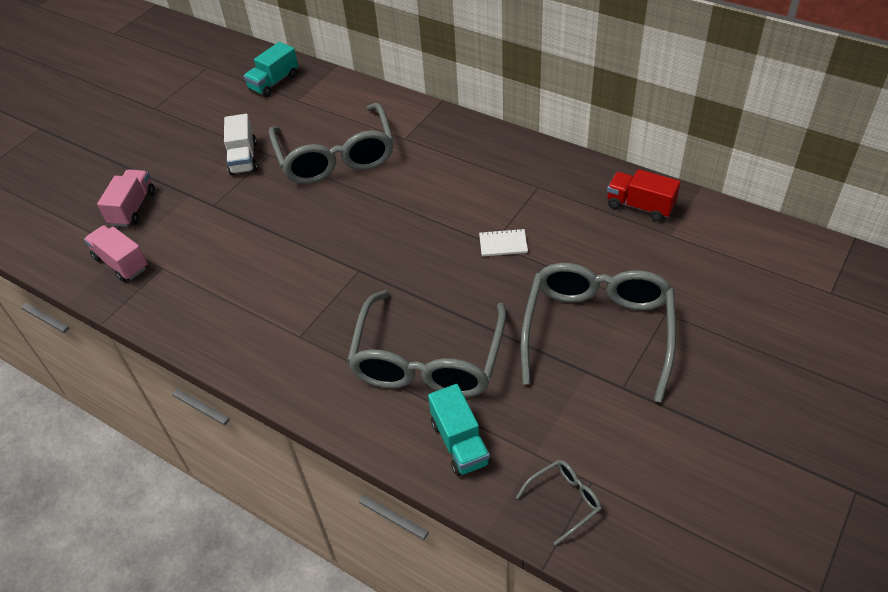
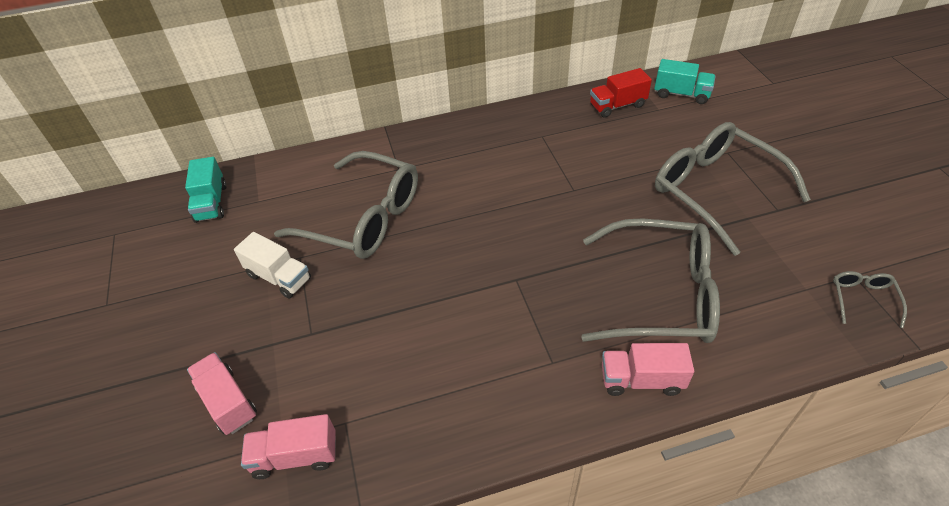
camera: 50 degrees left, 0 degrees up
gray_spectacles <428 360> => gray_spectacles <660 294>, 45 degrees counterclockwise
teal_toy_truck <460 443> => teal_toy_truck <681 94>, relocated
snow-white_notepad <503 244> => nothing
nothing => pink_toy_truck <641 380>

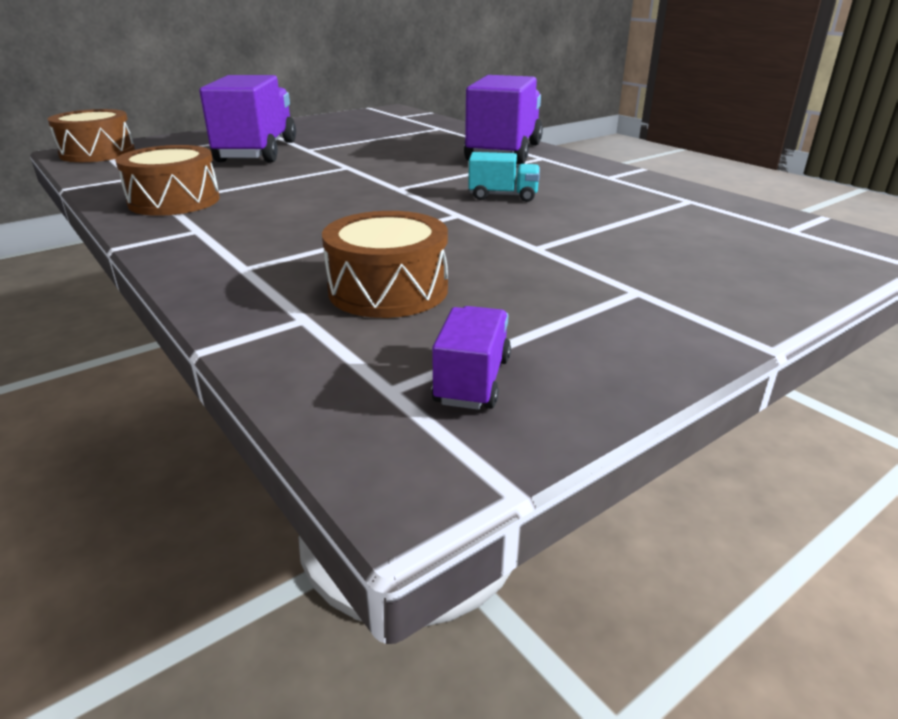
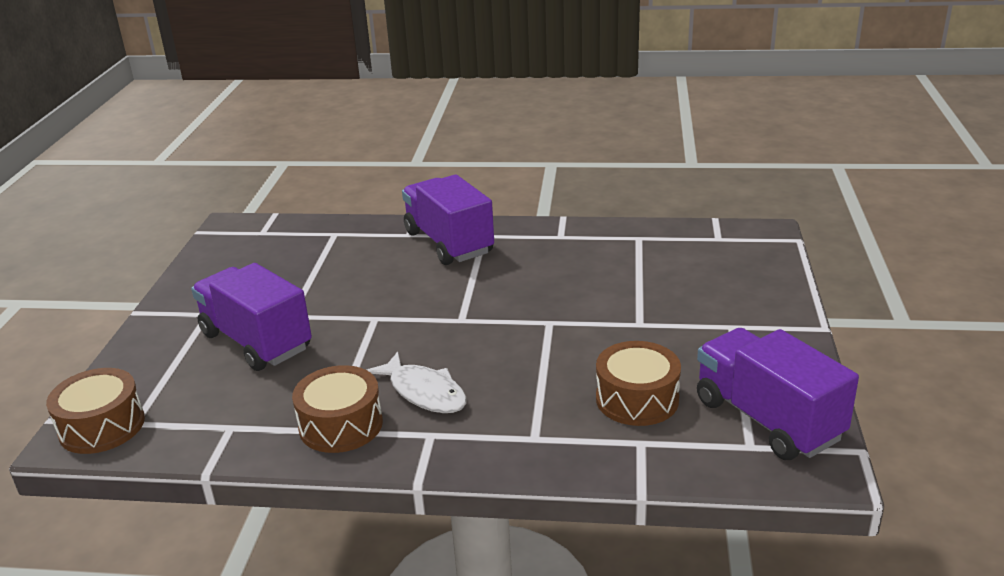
camera: 45 degrees left, 0 degrees up
royal_purple_toy_truck <472 380> => royal_purple_toy_truck <767 419>, x2.15
teal_toy_truck <503 196> => nothing
nothing => snow-white_toy_fish <424 392>

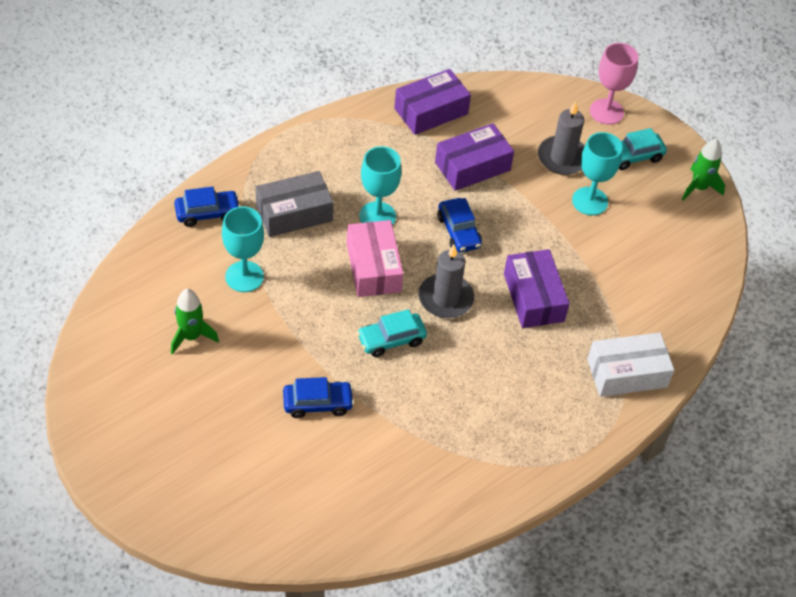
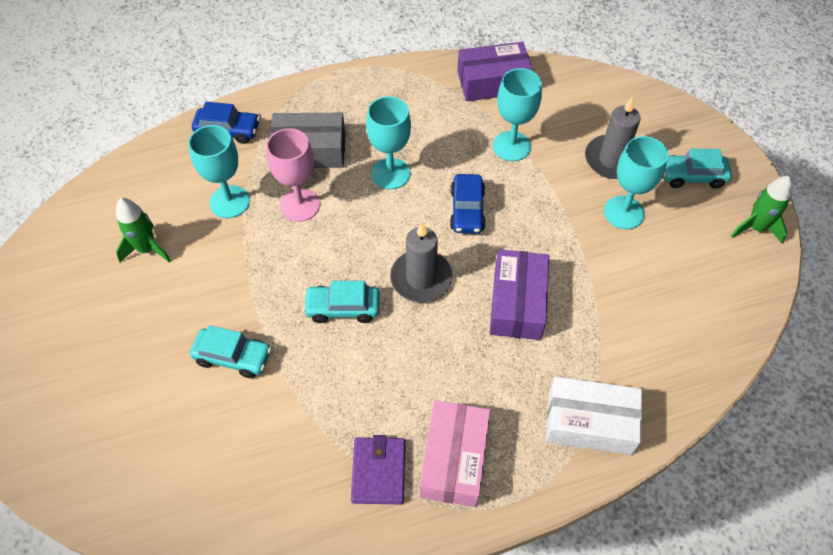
camera: 25 degrees right, 5 degrees up
royal_blue_car <318 403> => teal_car <233 357>
pink_box <373 267> => pink_box <454 459>, relocated
royal_purple_box <472 166> => teal_wine_glass <511 146>
pink_wine_glass <606 112> => pink_wine_glass <300 205>, relocated
nothing => royal_purple_billfold <378 472>

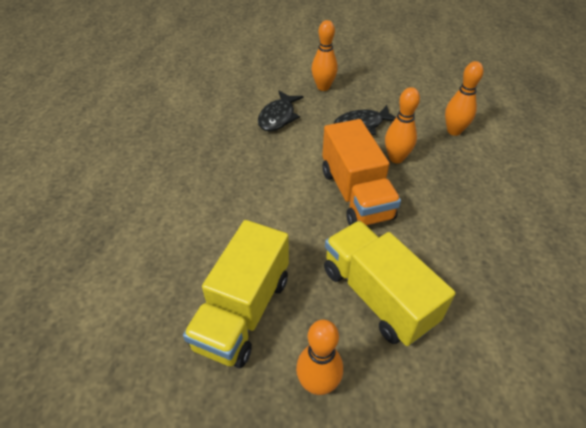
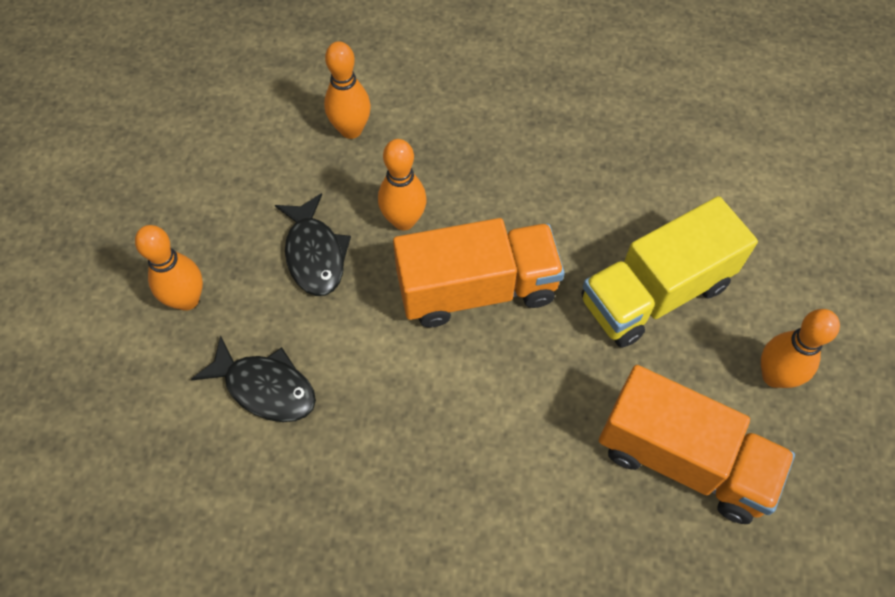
camera: 85 degrees left, 15 degrees up
yellow_toy_truck <243 311> => orange-coloured_toy_truck <683 459>

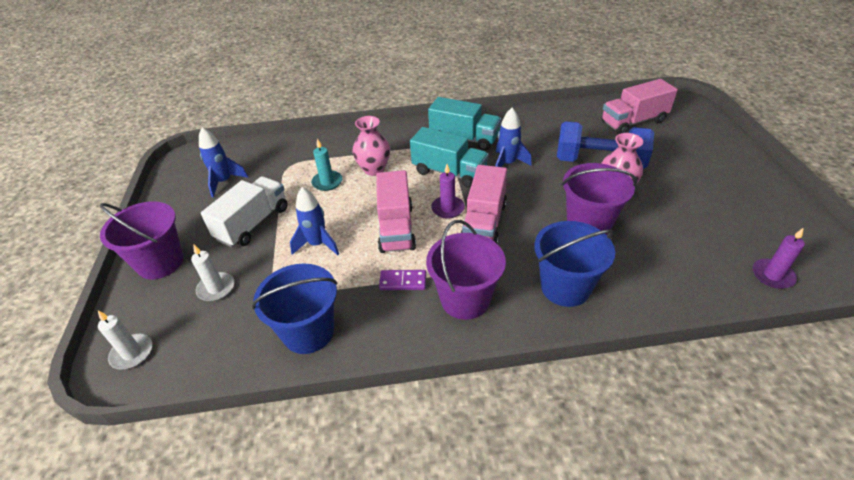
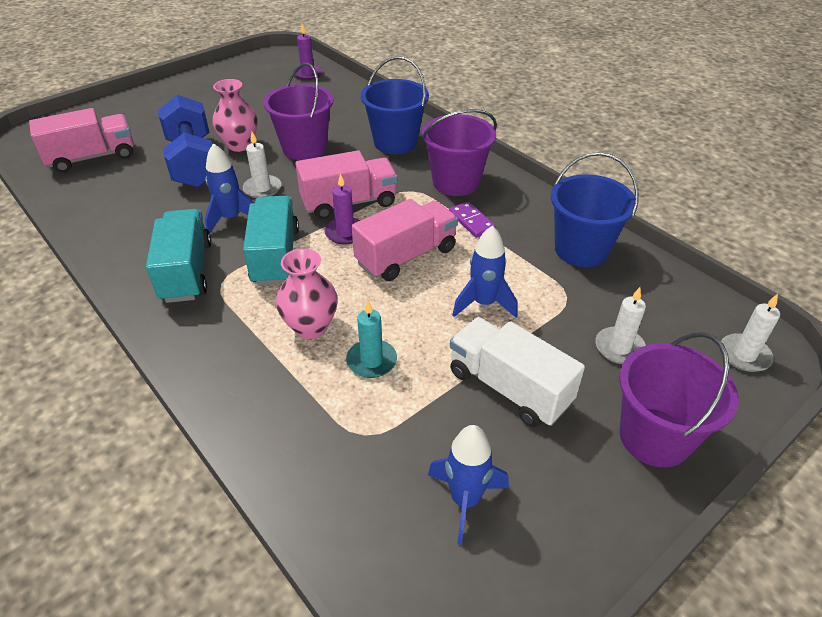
camera: 125 degrees left, 0 degrees up
snow-white_toy_truck <253 223> => snow-white_toy_truck <509 387>, 45 degrees clockwise
pink_toy_truck <633 122> => pink_toy_truck <92 157>, 60 degrees counterclockwise
nothing => snow-white_wax_candle <262 188>

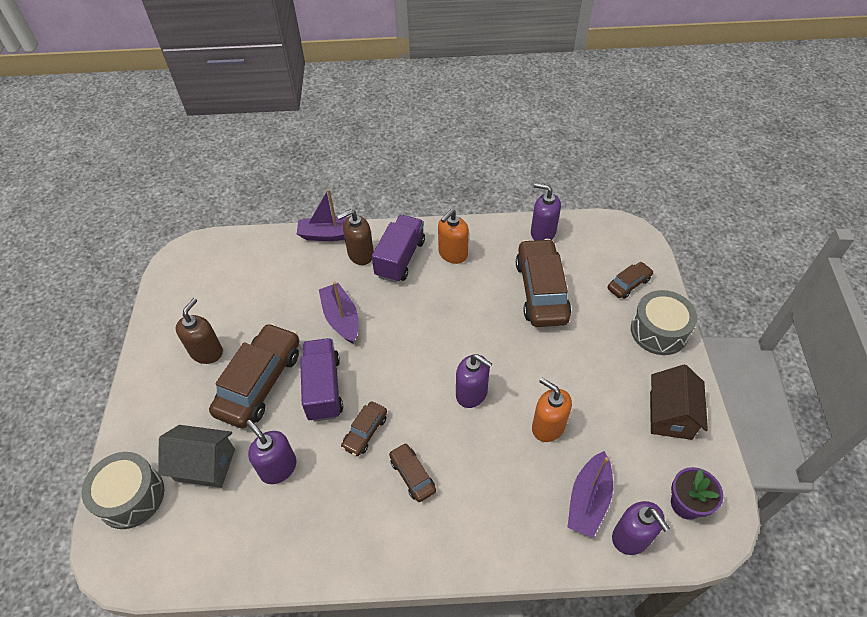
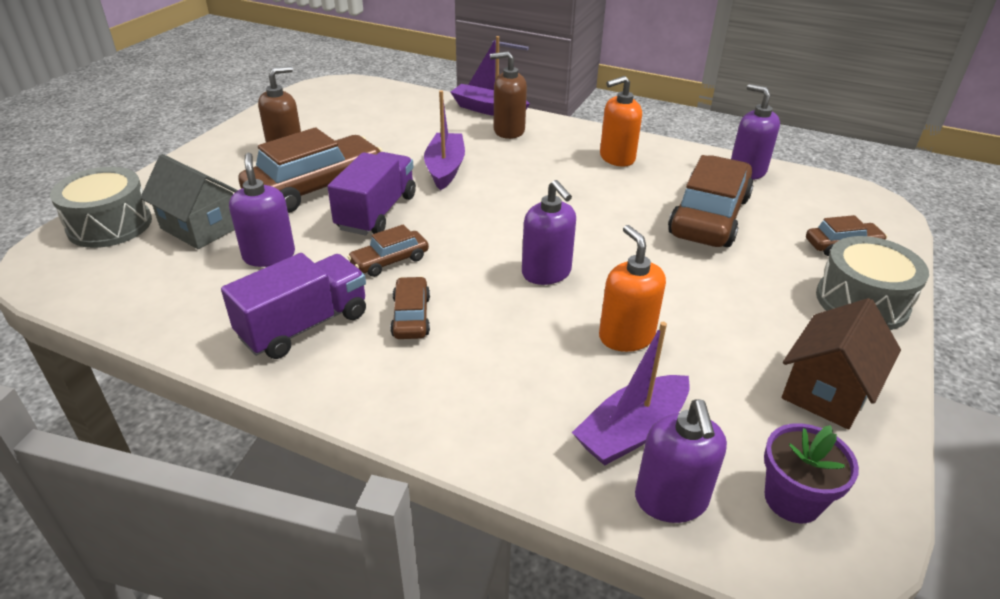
camera: 25 degrees right, 15 degrees down
royal_purple_toy_truck <400 258> => royal_purple_toy_truck <304 325>, relocated

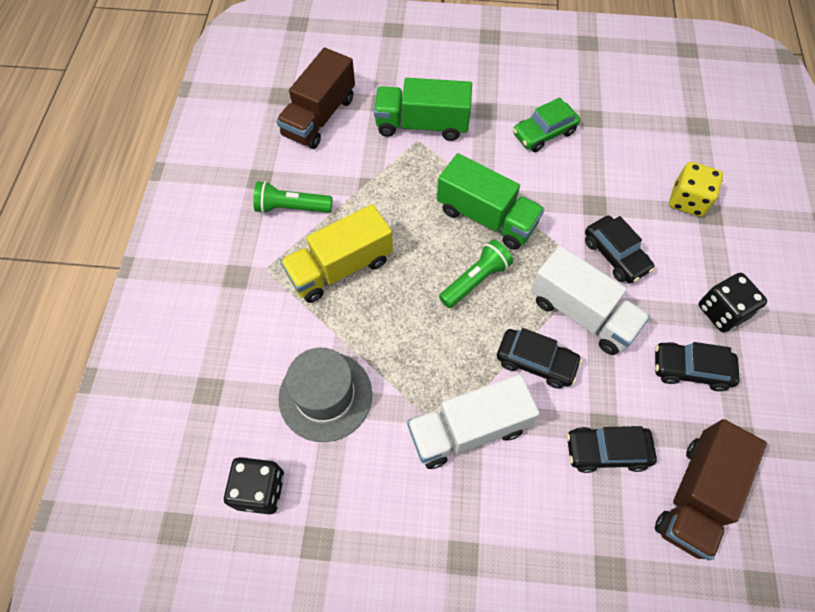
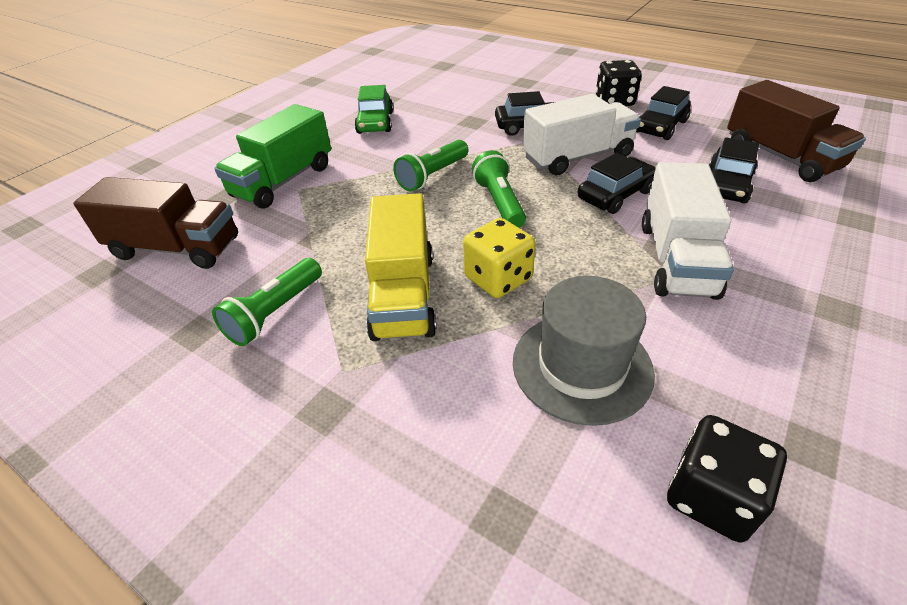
camera: 60 degrees left, 20 degrees down
dark_brown_toy_truck <319 117> => dark_brown_toy_truck <176 248>, 45 degrees counterclockwise
emerald_toy_truck <486 217> => emerald_flashlight <433 176>
yellow_die <687 201> => yellow_die <498 278>, relocated

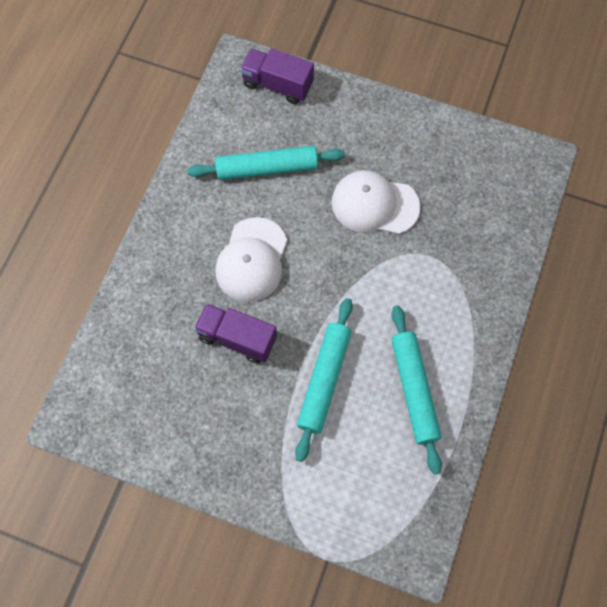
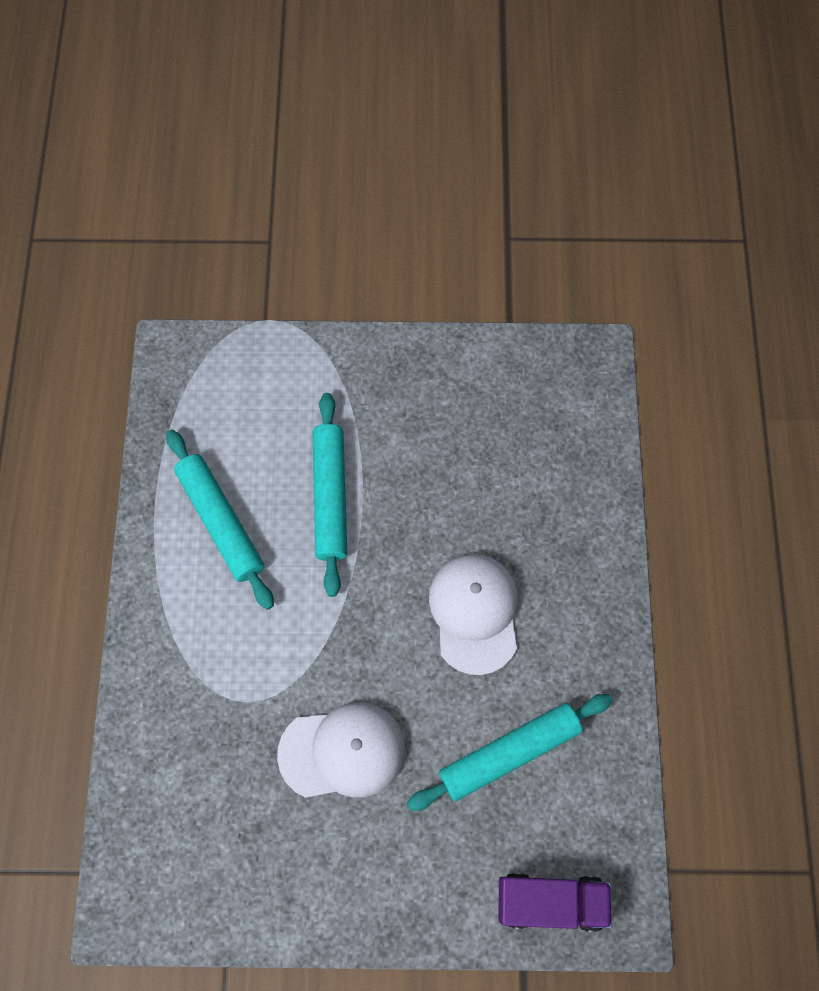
camera: 160 degrees right, 0 degrees up
royal_purple_toy_truck <237 338> => nothing

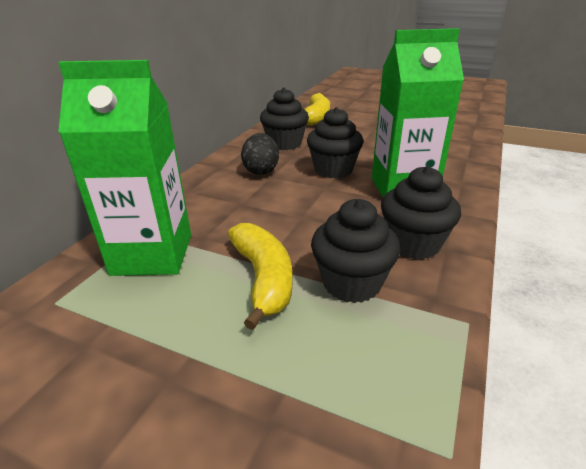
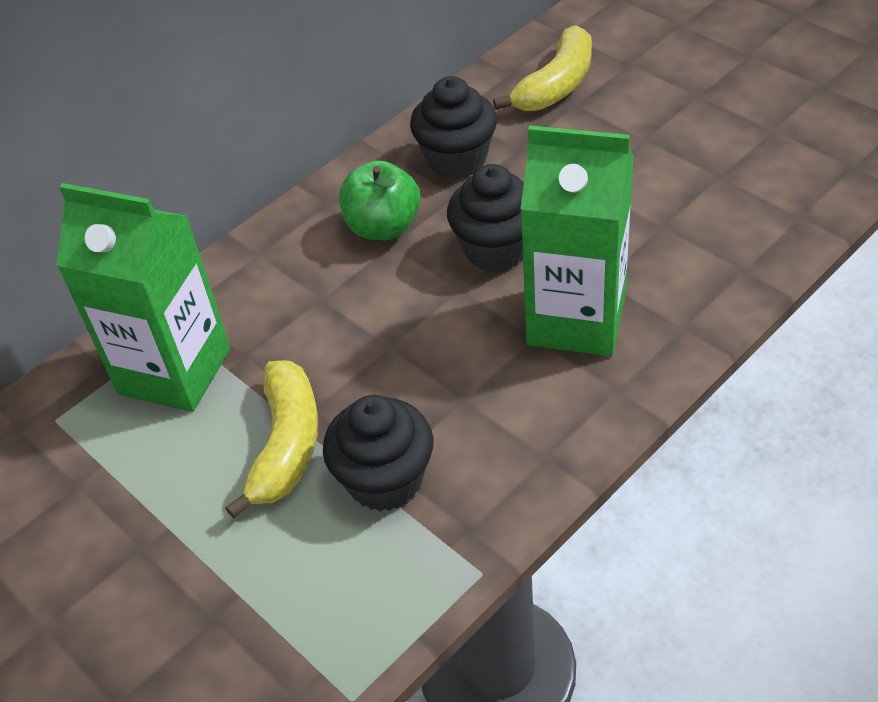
camera: 25 degrees right, 15 degrees up
jet-black_egg <261 170> => emerald_apple_fruit <383 227>
jet-black_fairy_cake <413 244> => nothing

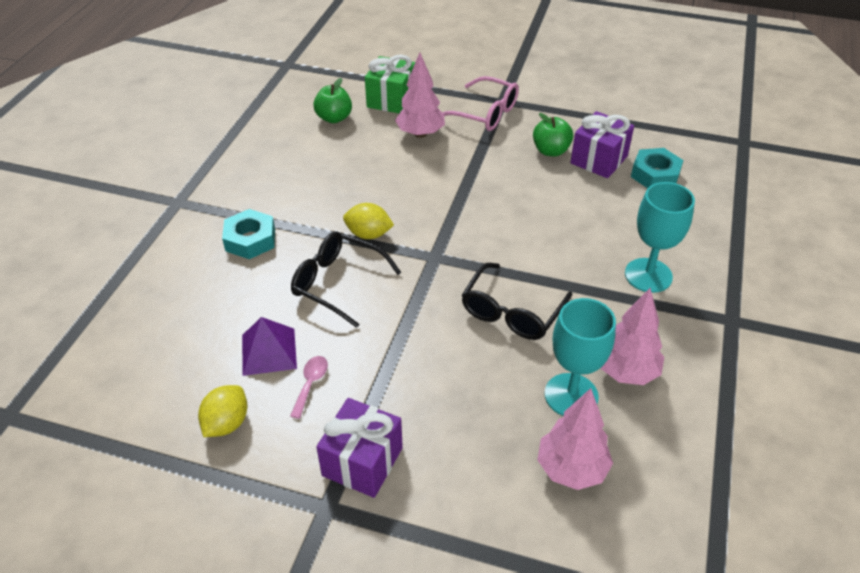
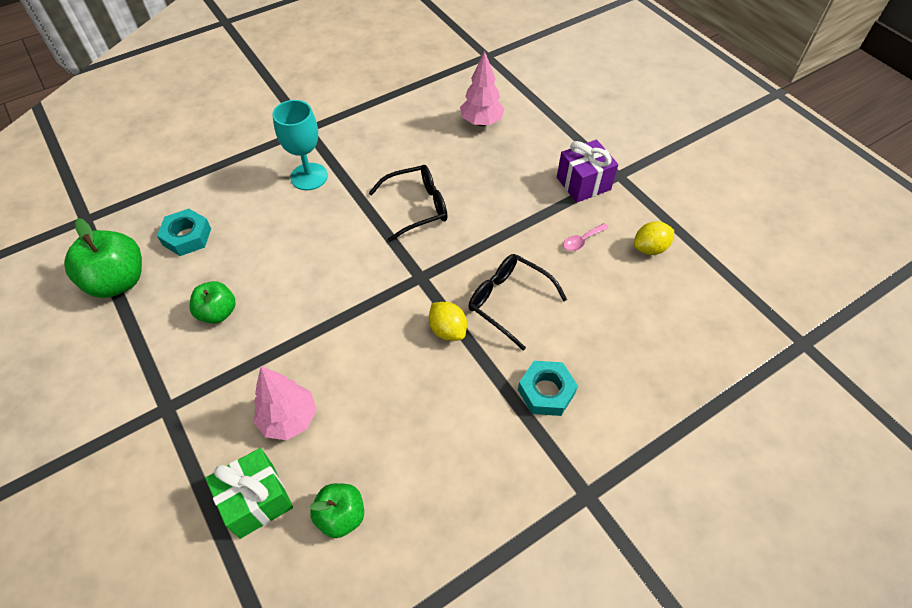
camera: 140 degrees left, 10 degrees up
royal_purple_pyramid_shape <269 351> => nothing
jet-black_spectacles <337 283> => jet-black_spectacles <508 301>, 150 degrees clockwise
pink_spectacles <485 113> => nothing
teal_wine_glass <571 395> => nothing
royal_purple_gift <599 160> => nothing
pink_fir_tree <626 372> => nothing
nothing => emerald_apple_fruit <118 281>

